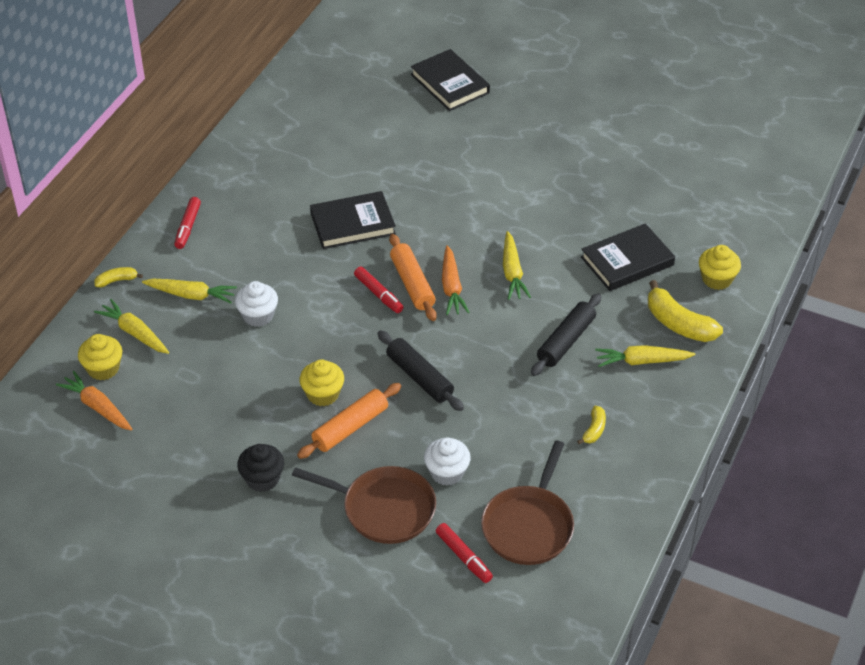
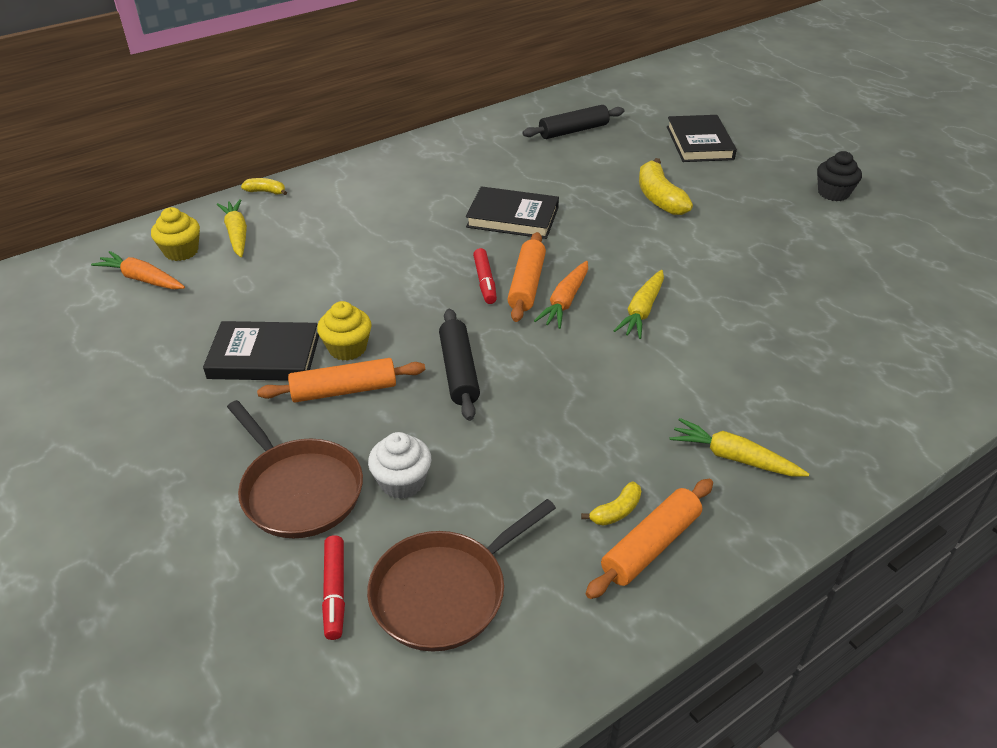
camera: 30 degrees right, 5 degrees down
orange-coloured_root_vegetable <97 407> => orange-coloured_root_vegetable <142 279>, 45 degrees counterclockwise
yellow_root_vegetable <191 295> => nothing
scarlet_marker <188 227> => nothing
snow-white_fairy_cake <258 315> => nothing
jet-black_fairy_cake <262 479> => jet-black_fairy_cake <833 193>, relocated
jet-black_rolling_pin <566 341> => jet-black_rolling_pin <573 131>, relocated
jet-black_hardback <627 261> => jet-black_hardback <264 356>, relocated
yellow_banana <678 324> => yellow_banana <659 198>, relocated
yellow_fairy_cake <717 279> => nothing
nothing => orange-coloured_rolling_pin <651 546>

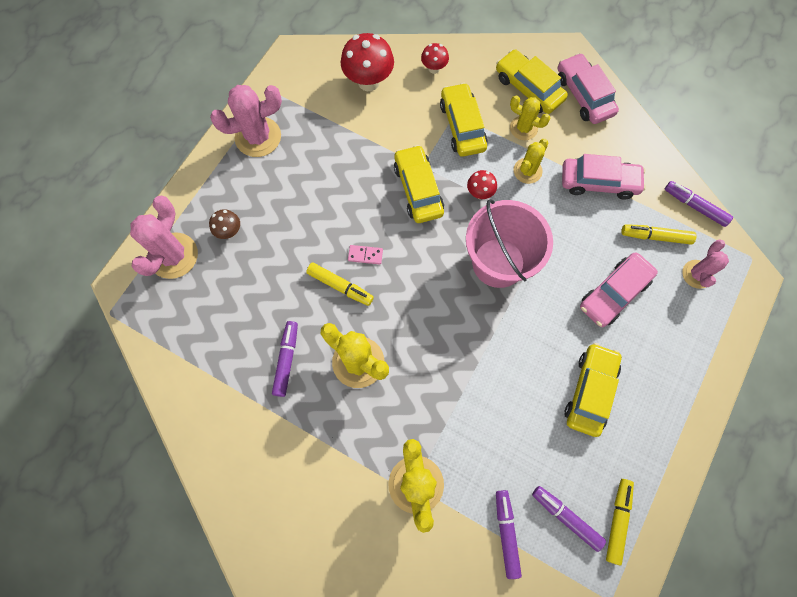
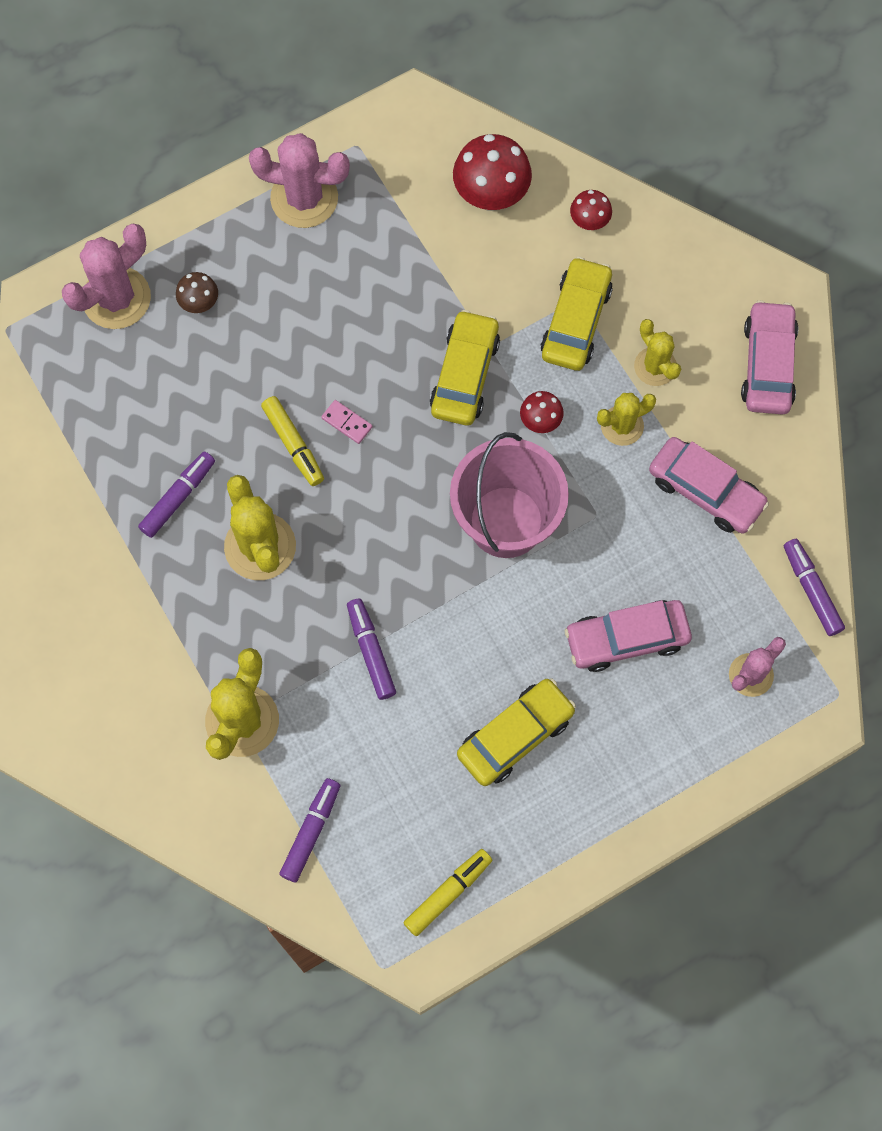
camera: 30 degrees right, 0 degrees up
yellow_car <528 88> => nothing
royal_purple_marker <566 517> => royal_purple_marker <371 651>, relocated
yellow_marker <655 236> => nothing

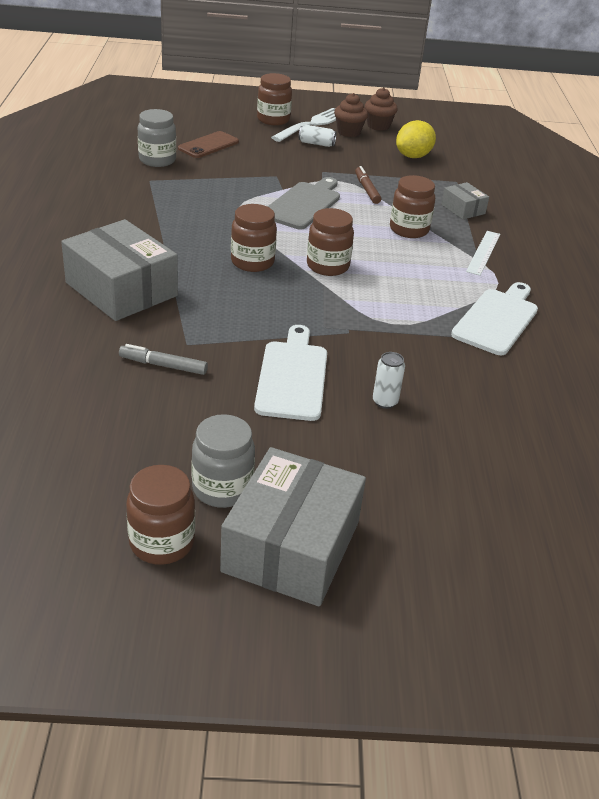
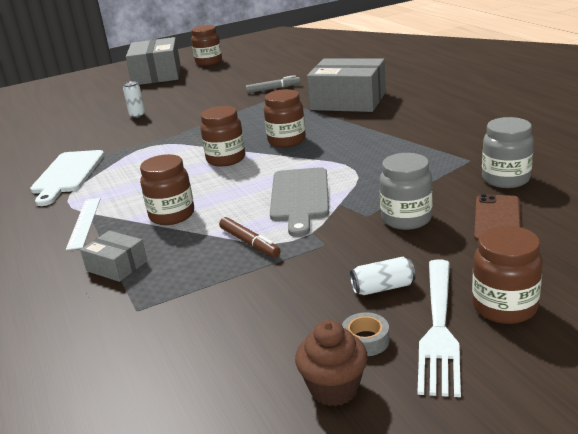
camera: 160 degrees right, 10 degrees down
gray_jar <222 489> => gray_jar <406 219>, relocated
snow-white_chopping_board <292 377> => nothing
dark_brown_fairy_cake <349 132> => gray_roll_of_tape <365 340>
yellow_citrus_fruit <413 156> => nothing

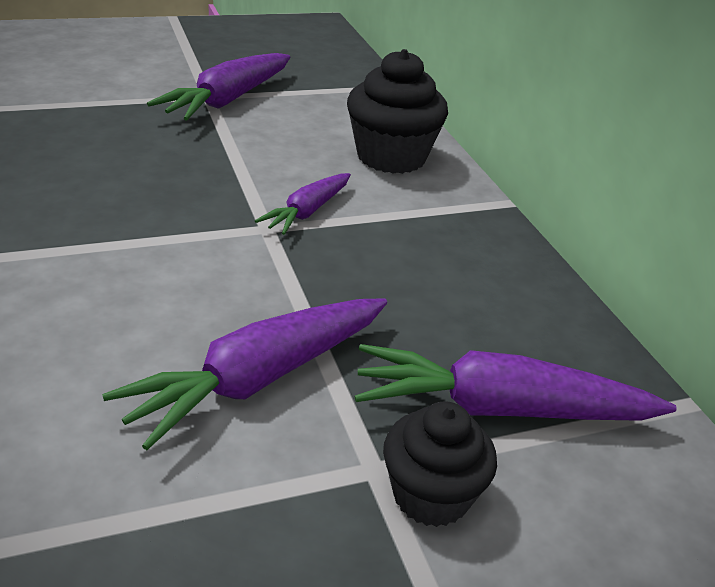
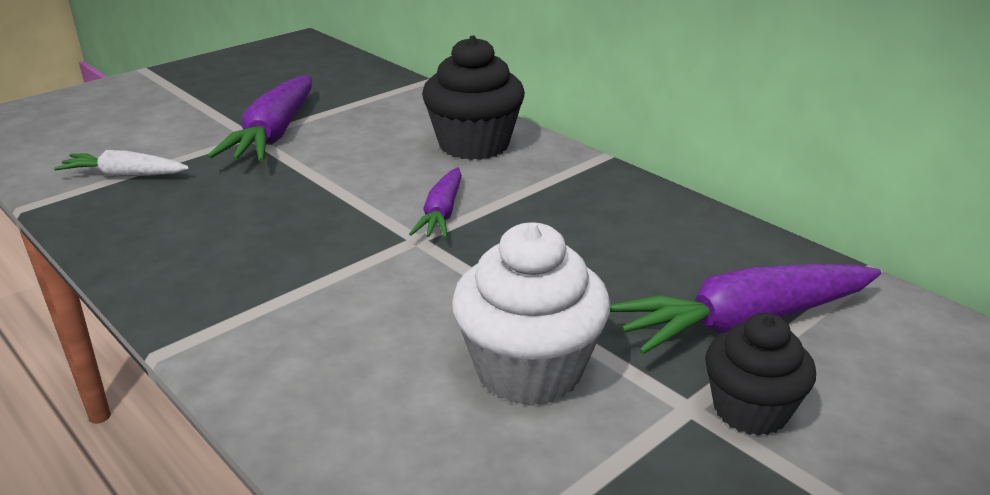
camera: 20 degrees left, 5 degrees down
royal_purple_root_vegetable <259 378> => snow-white_fairy_cake <529 370>
nothing => snow-white_root_vegetable <125 175>

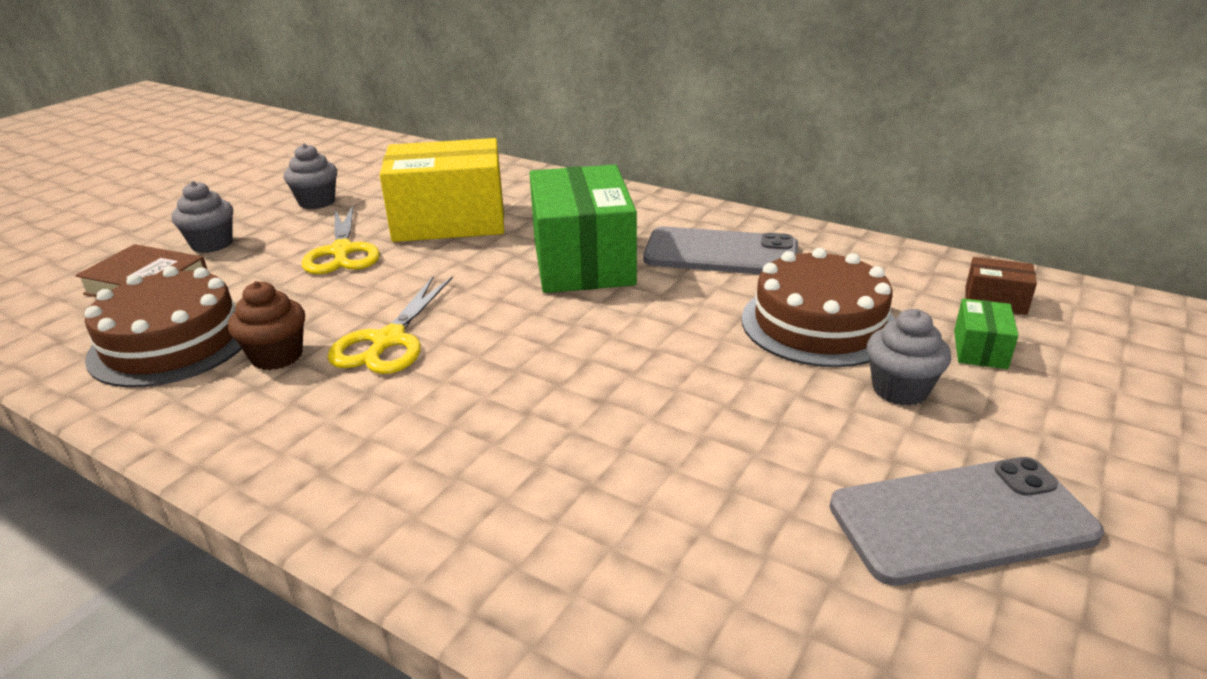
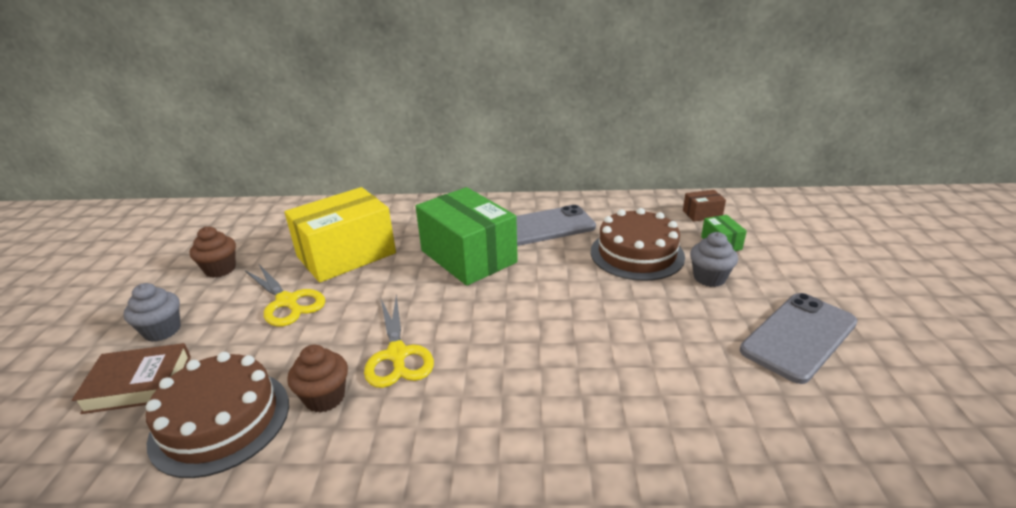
camera: 30 degrees left, 0 degrees up
gray_fairy_cake <317 202> => dark_brown_fairy_cake <220 269>

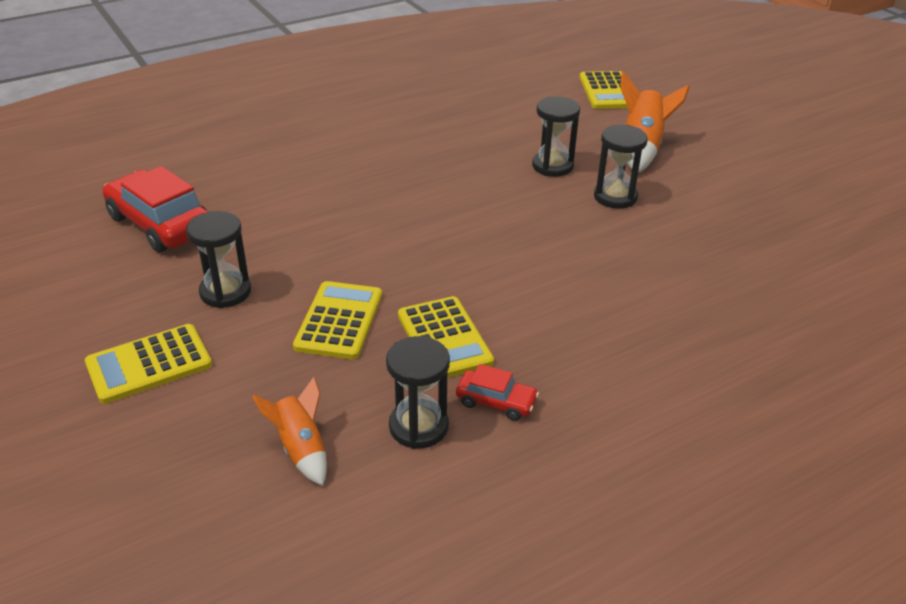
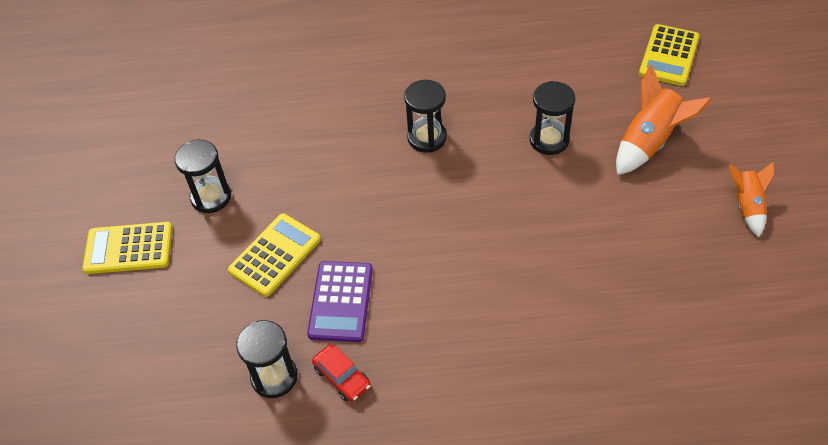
camera: 30 degrees right, 15 degrees up
scarlet_car <160 224> => nothing
orange-coloured_spaceship <301 449> => orange-coloured_spaceship <747 206>, relocated
yellow_adding_machine <444 338> => royal_purple_adding_machine <341 301>
jet-black_sand_timer <615 197> => jet-black_sand_timer <427 138>, relocated

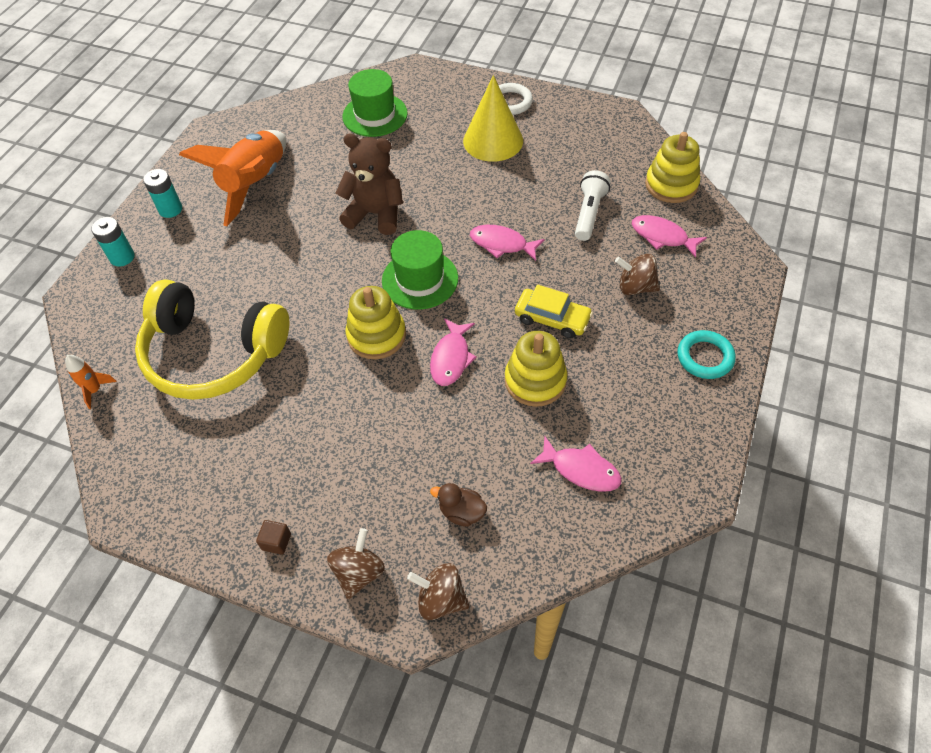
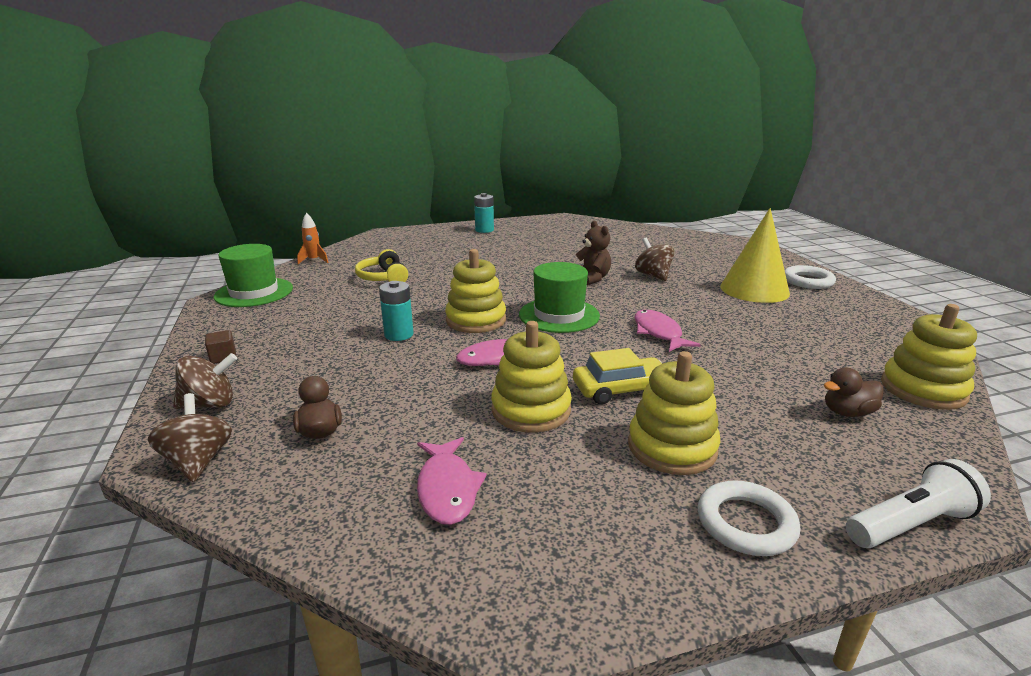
camera: 50 degrees right, 30 degrees down
teal_power_cell <122 257> => teal_power_cell <399 334>, relocated
yellow_over-ear_headphones <213 354> => yellow_over-ear_headphones <383 278>, x0.46
orange-coloured_spaceship <255 184> => nothing
dark_brown_stuffed_bear <375 214> => dark_brown_stuffed_bear <591 279>, x0.64
emerald_hat <375 115> => emerald_hat <254 292>, relocated
yellow_car <552 318> => yellow_car <620 389>, 90 degrees counterclockwise
snow-white_flashlight <589 213> => snow-white_flashlight <910 524>, relocated
dark_brown_whirligig <635 287> => dark_brown_whirligig <653 275>, relocated
pink_toy_fish <662 237> => dark_brown_rubber_duck <847 412>
teal_ring <705 357> => snow-white_ring <746 523>
nothing => yellow_ring_stacker <672 447>

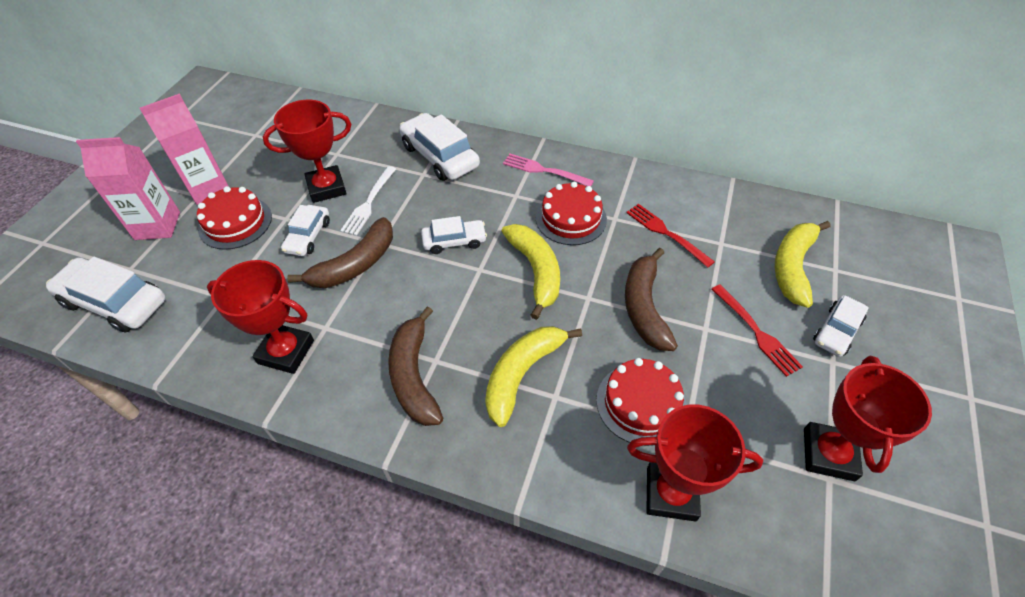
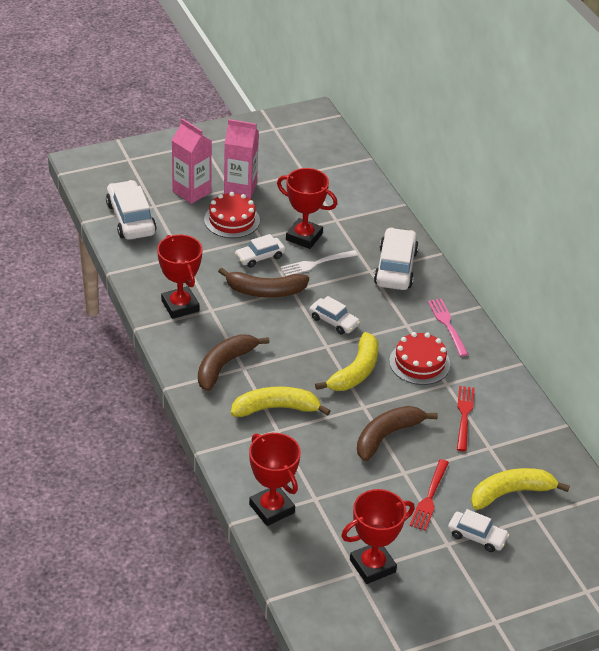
camera: 45 degrees right, 10 degrees down
scarlet_gateau <641 403> => nothing
snow-white_car <836 331> => snow-white_car <477 536>, 150 degrees counterclockwise

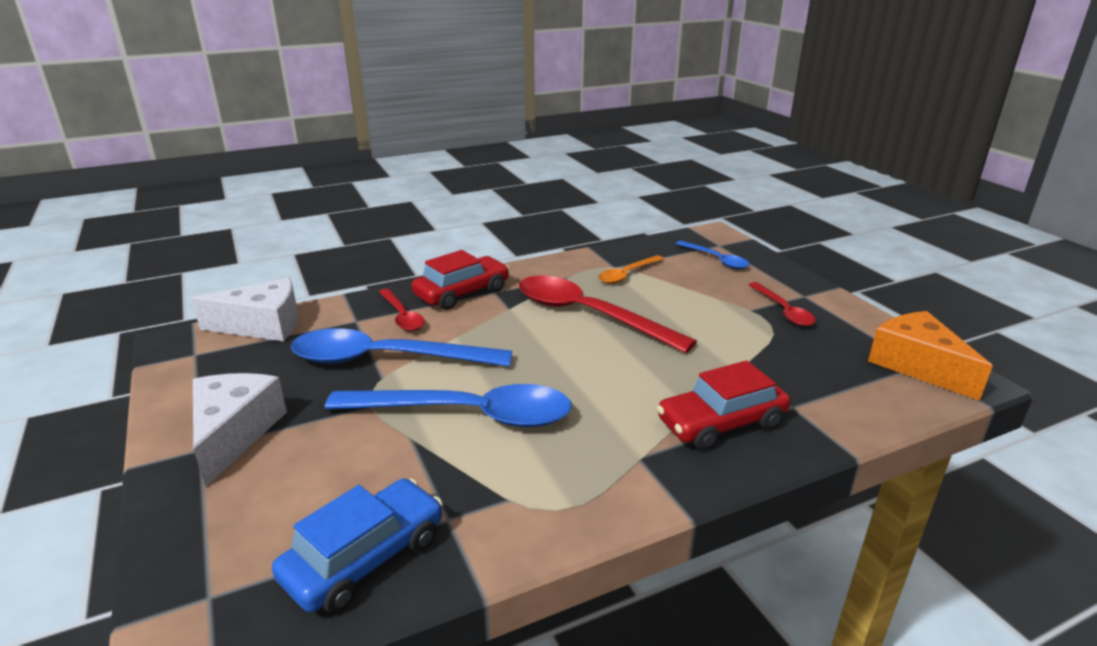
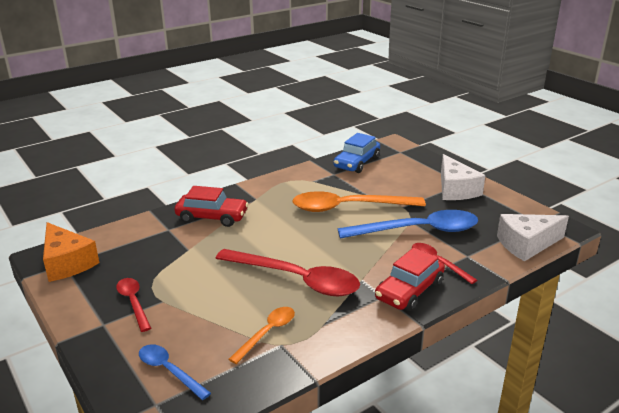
camera: 170 degrees right, 0 degrees up
royal_blue_tablespoon <466 414> => orange-coloured_tablespoon <348 207>
scarlet_car <721 423> => scarlet_car <212 217>, 45 degrees clockwise

